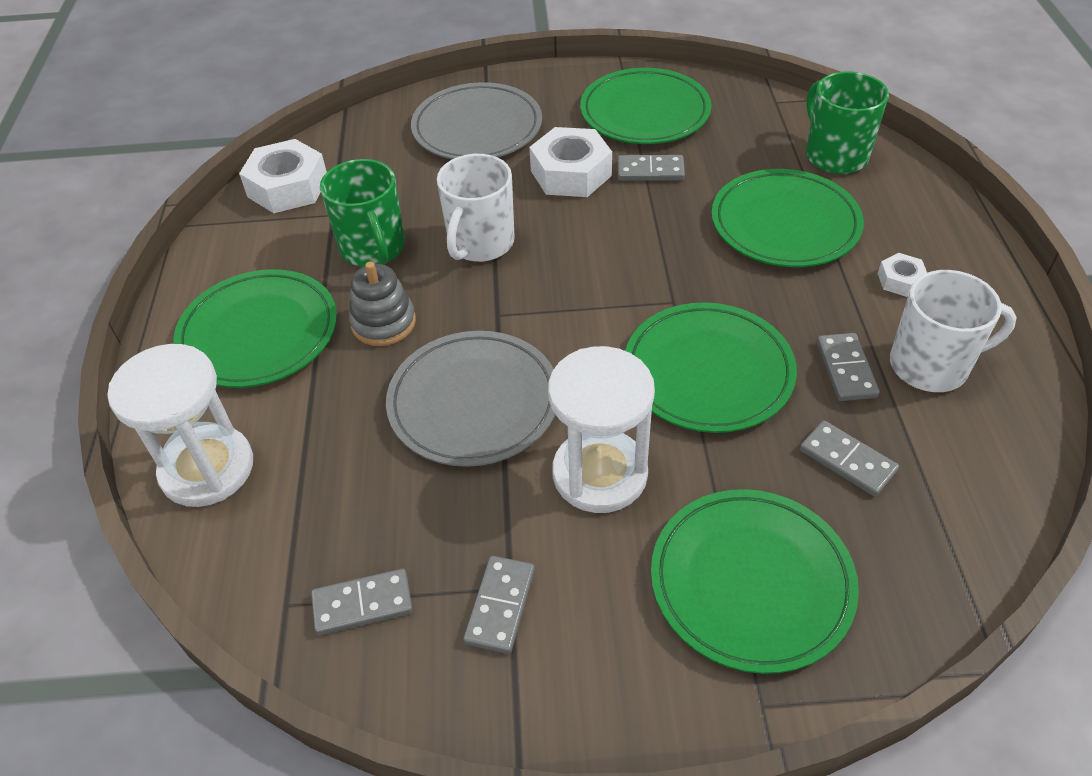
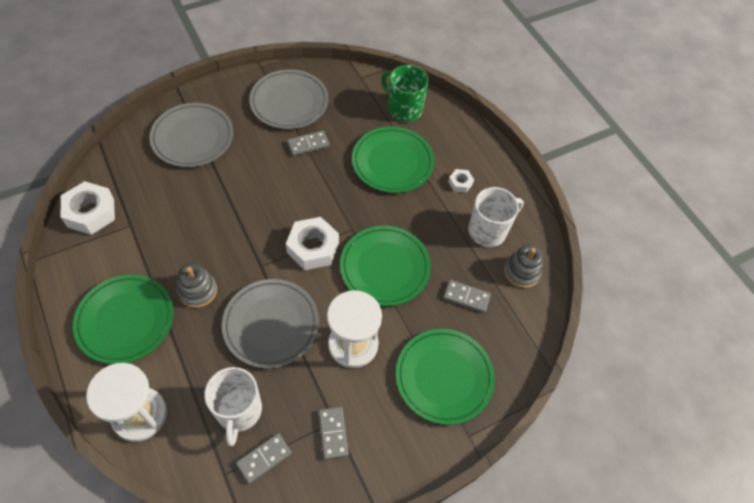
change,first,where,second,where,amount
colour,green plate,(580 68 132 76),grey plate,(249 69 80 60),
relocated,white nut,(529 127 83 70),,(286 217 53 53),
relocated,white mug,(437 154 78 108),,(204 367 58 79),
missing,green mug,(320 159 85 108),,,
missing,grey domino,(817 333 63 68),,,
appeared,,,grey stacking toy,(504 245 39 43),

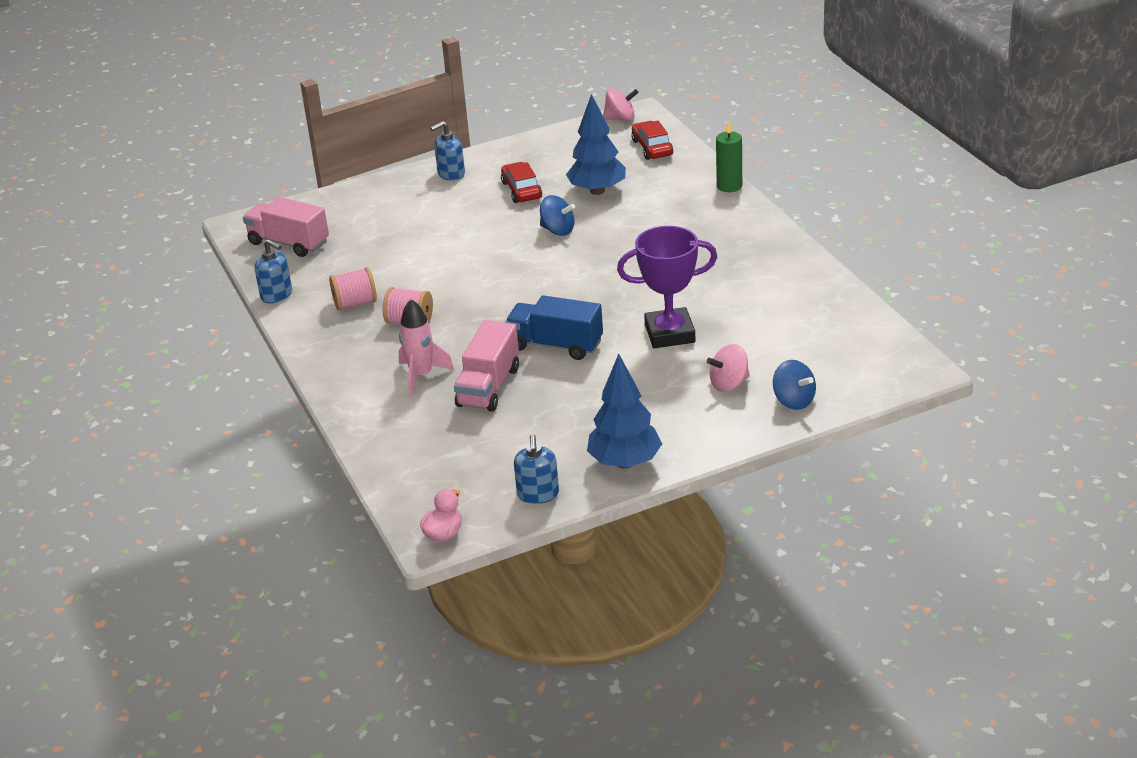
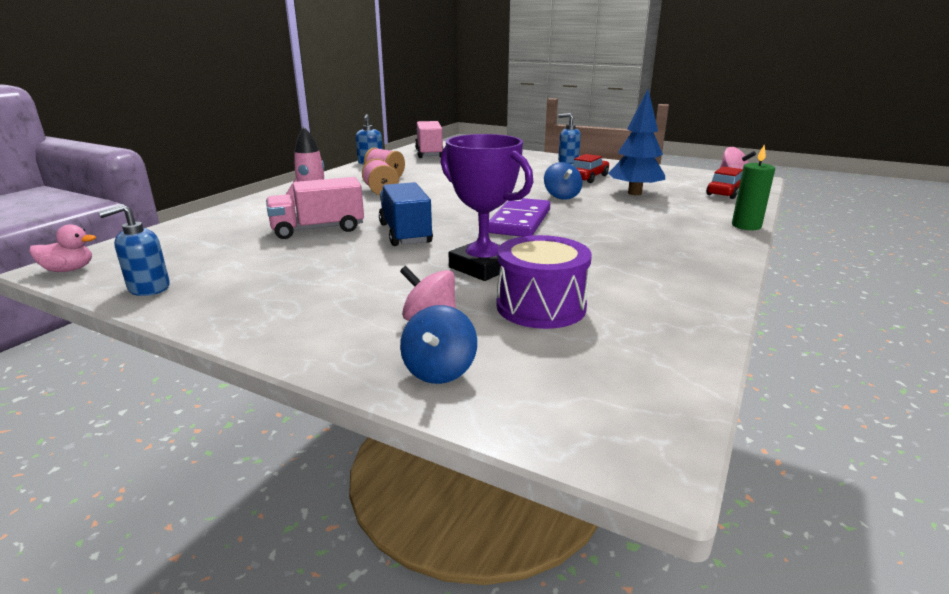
change,first,where,second,where,amount
missing,blue tree,(587 354 75 115),,,
appeared,,,purple domino,(488 198 62 39),
appeared,,,purple drum,(496 235 96 94),

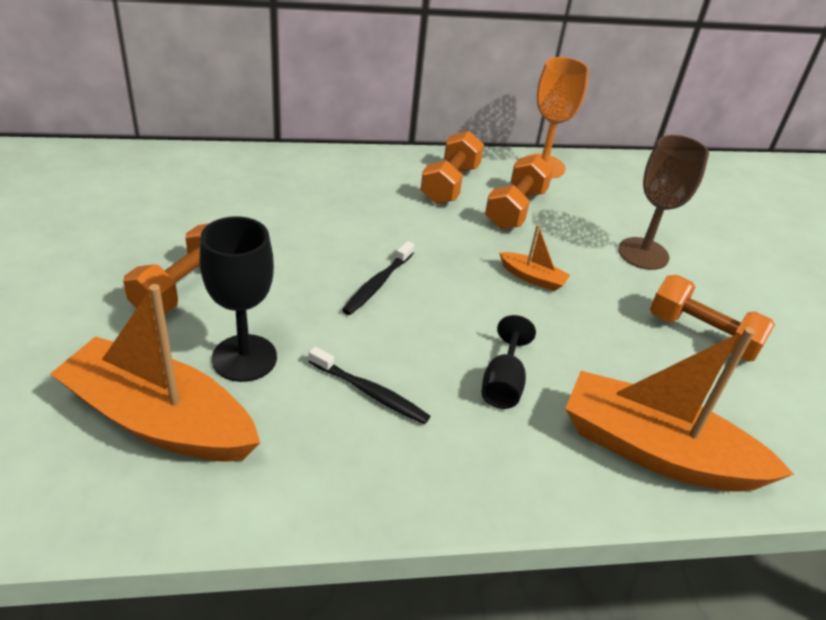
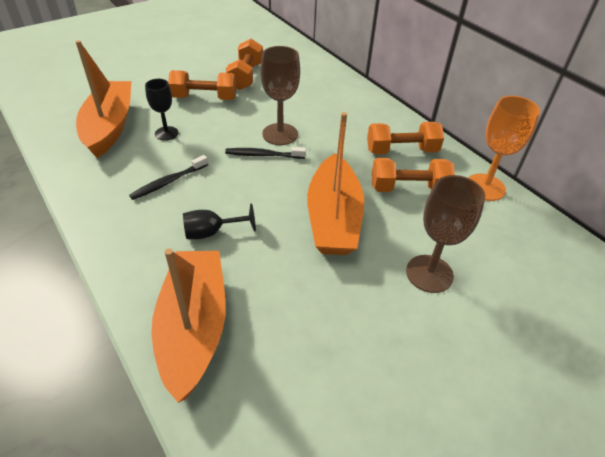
change,first,where,second,where,amount
size,black goblet,(200 216 77 166),,(145 79 33 62),x0.64
size,orange boat,(499 224 71 67),,(307 112 57 143),x2.32
relocated,orange dumbbell,(650 275 125 87),,(226 39 37 51),
spun,black toothbrush,(309 347 121 77),,(129 155 79 45),45 degrees clockwise
appeared,,,brown goblet,(260 46 40 99),

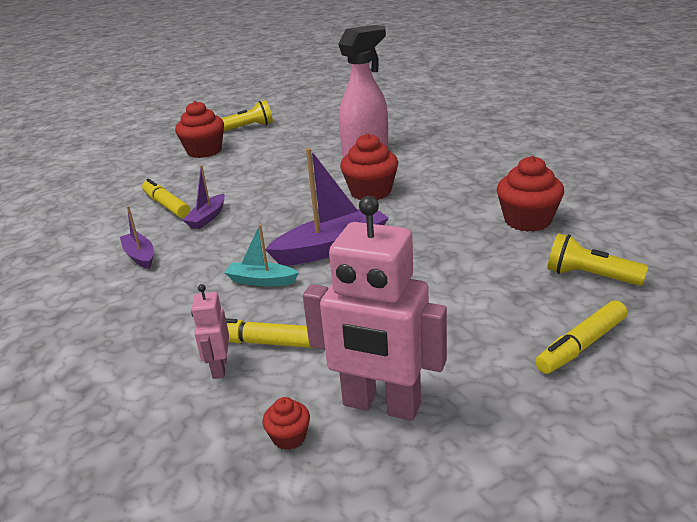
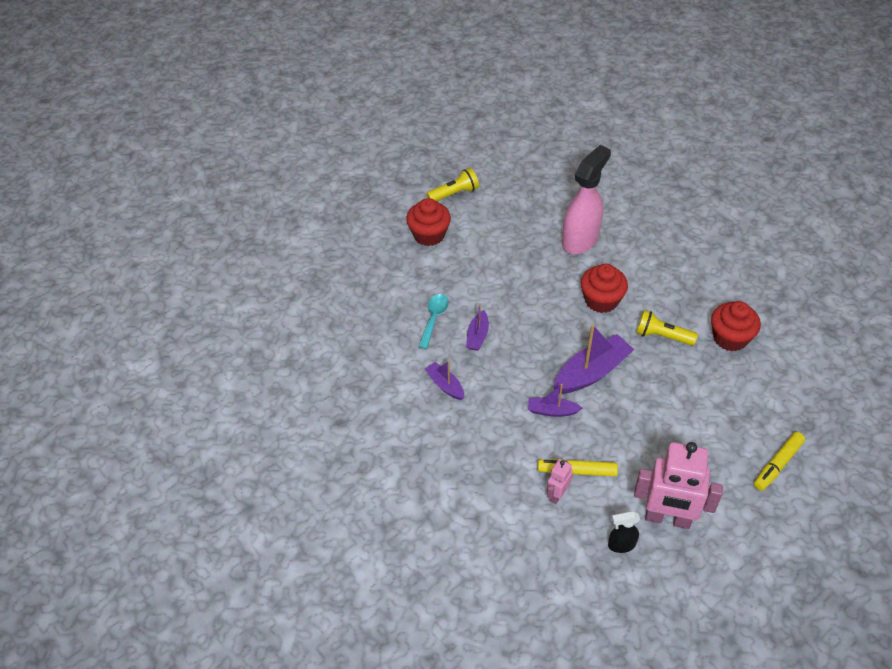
change,first,where,second,where,amount
exchanged,yellow marker,(142 179 48 39),turquoise spoon,(418 294 31 55),
colour,turquoise boat,(224 224 75 62),purple boat,(528 384 54 33),
relocated,yellow flashlight,(547 233 101 53),,(636 310 62 36),
spun,pink robot,(191 284 38 95),,(546 459 27 45),45 degrees clockwise
exchanged,red cupcake,(262 397 48 53),black spray bottle,(608 511 32 42),

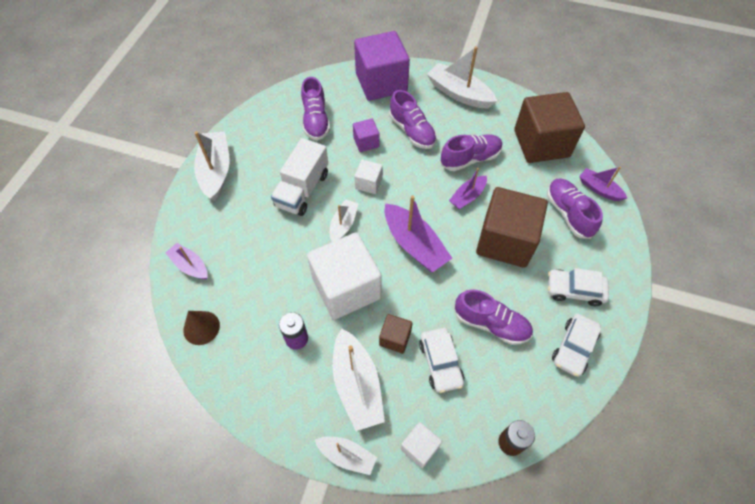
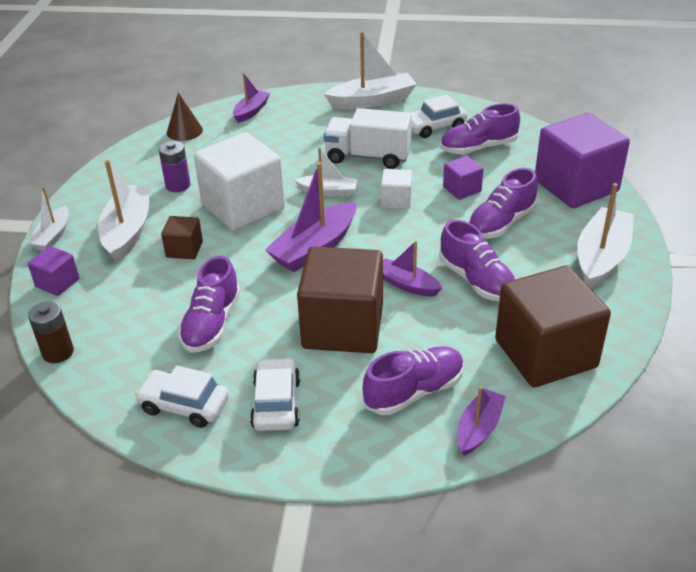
change,first,where,second,where,amount
spun,white boat,(333 328 52 103),,(98 160 52 103),120 degrees clockwise
relocated,white car,(419 328 45 65),,(411 95 56 43),
colour,white cube,(401 422 41 46),purple cube,(28 246 51 50),

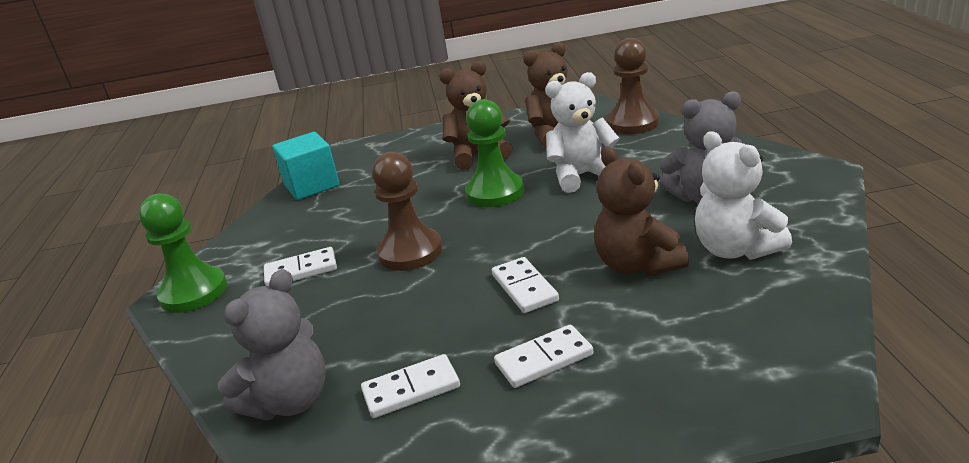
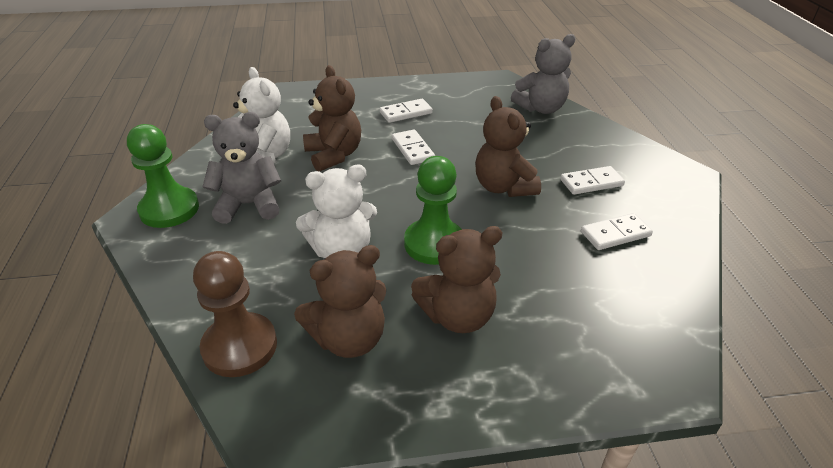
change,first,where,second,where,amount
missing,turquoise cube,(272 132 68 68),,,
exchanged,brown pawn,(372 152 71 119),brown teddy bear,(475 96 66 101),
relocated,green pawn,(139 194 88 119),,(127 124 72 104),
spun,grey teddy bear,(218 269 108 151),,(511 34 65 80),150 degrees counterclockwise
relocated,white domino,(361 354 99 64),,(581 213 72 37),

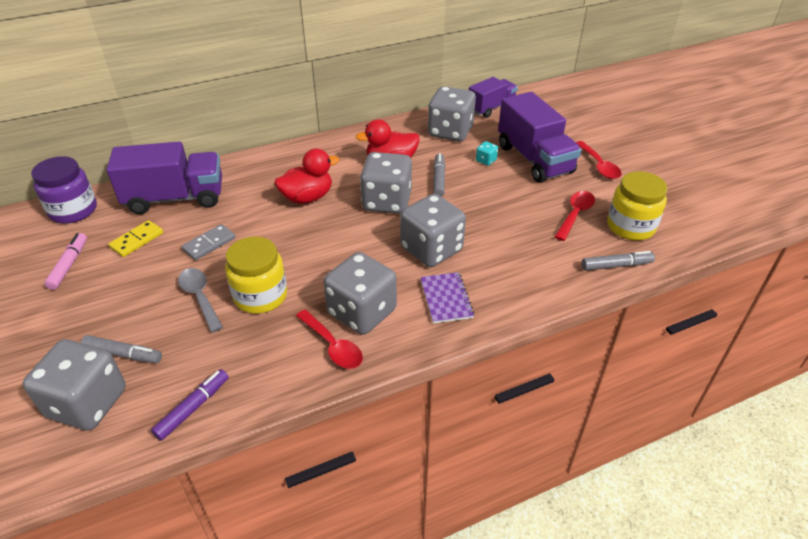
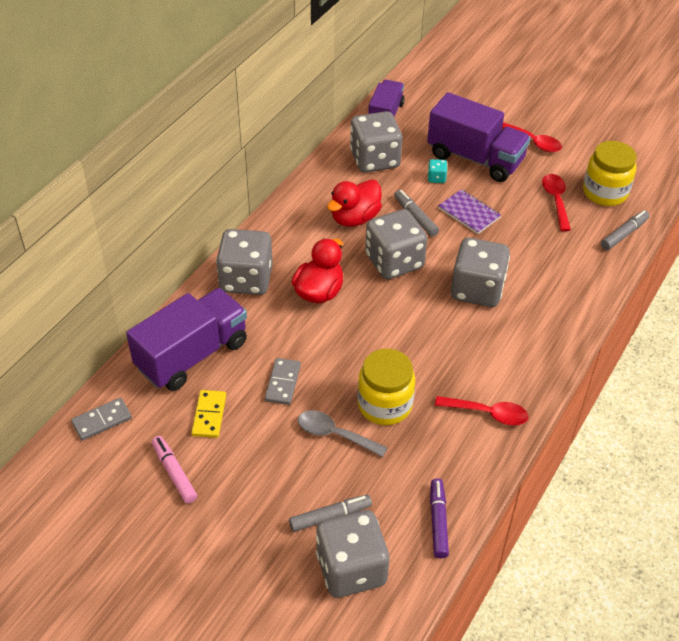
change,first,where,second,where,amount
exchanged,purple jar,(31 156 66 68),grey domino,(71 398 61 43),
relocated,grey dice,(323 252 74 83),,(216 229 57 66),
relocated,purple notebook,(420 272 54 52),,(438 189 63 45),

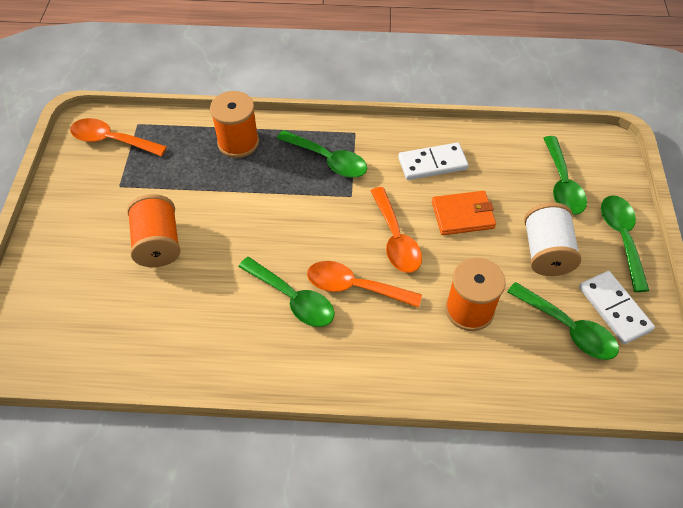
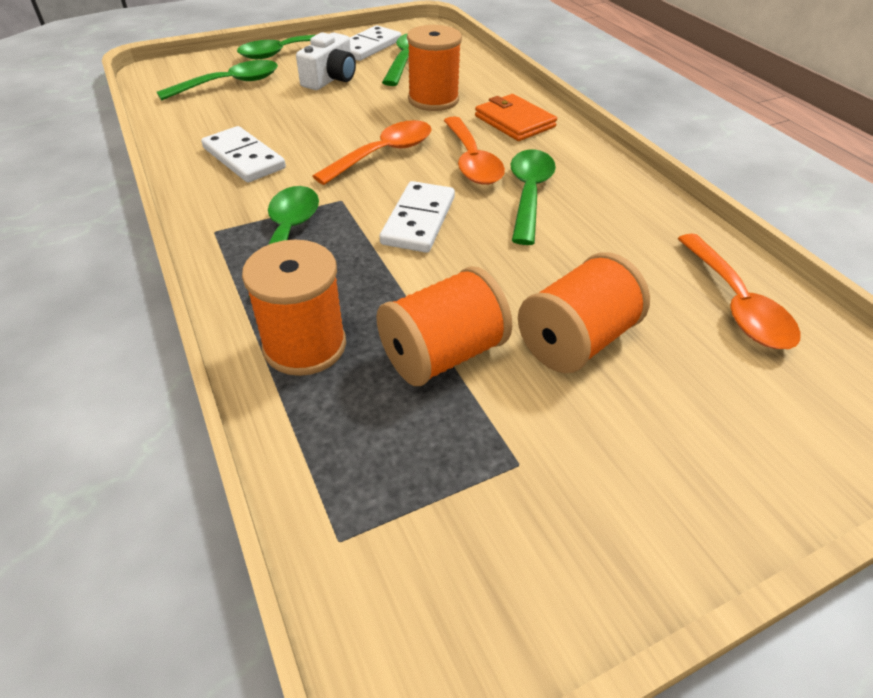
change,first,where,second,where,amount
relocated,orange spoon,(70 118 97 38),,(677 234 124 115),
relocated,orange wallet,(432 191 64 44),,(475 94 82 47),
exchanged,white spool,(524 203 57 73),white camera,(296 32 60 58),
appeared,,,white domino,(380 181 75 72),
appeared,,,orange spool,(376 266 136 120),

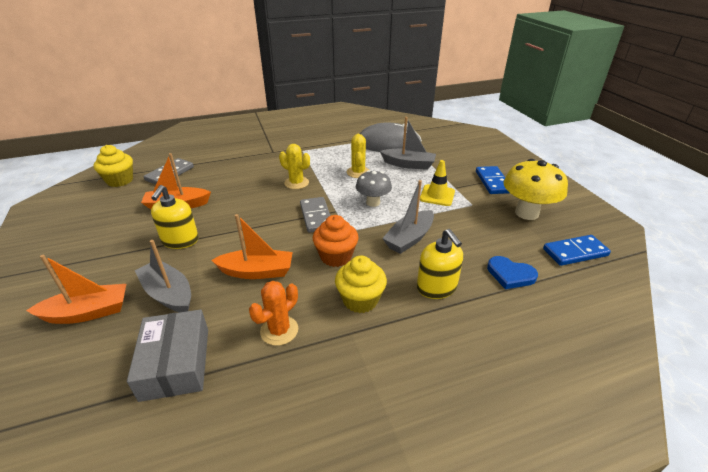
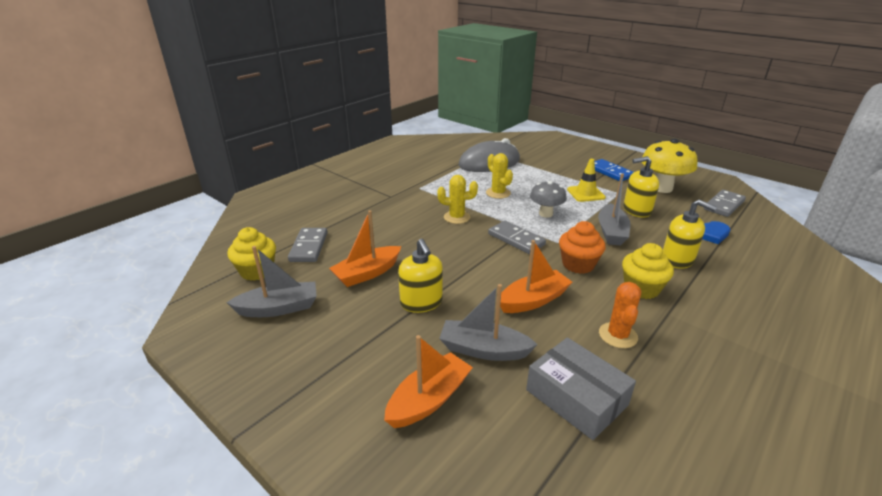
change,first,where,second,where,amount
relocated,grey boat,(380 117 56 53),,(226 246 91 71),
colour,blue domino,(543 235 68 31),grey domino,(704 190 42 27),
appeared,,,yellow soap dispenser,(623 156 36 61),

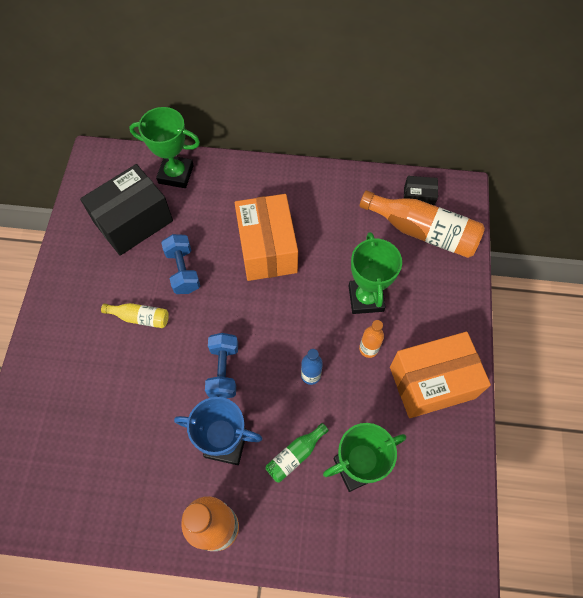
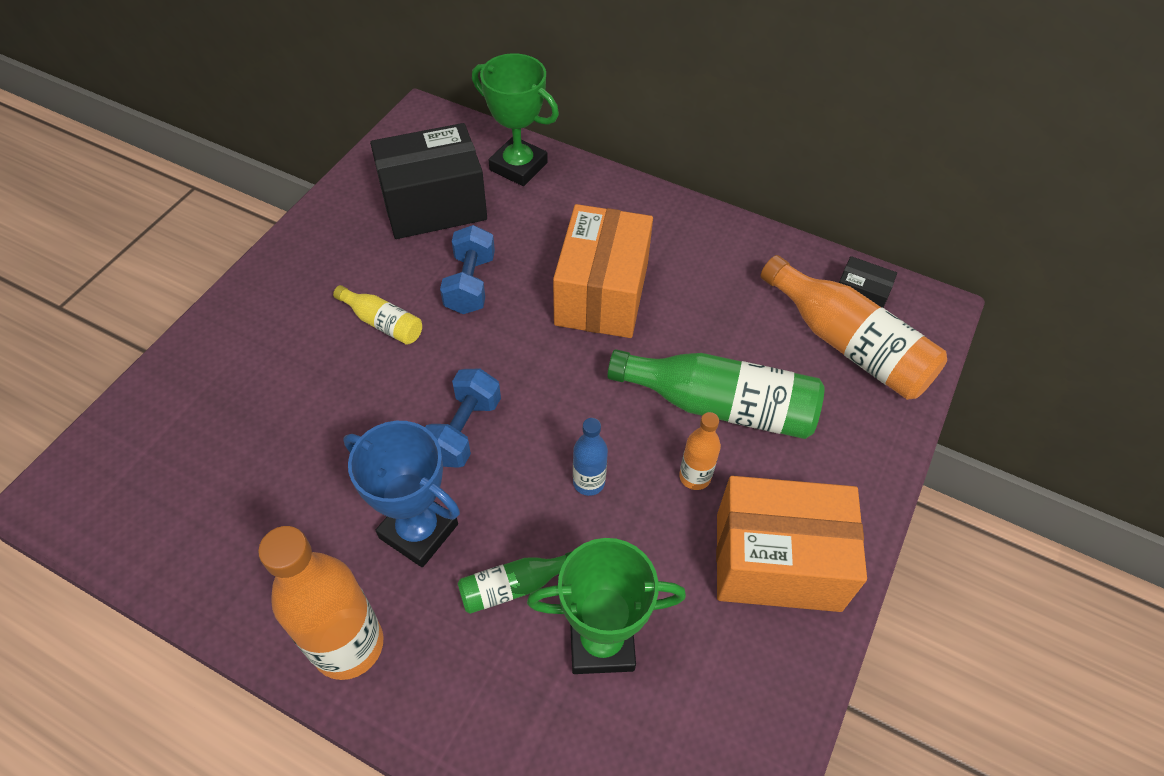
change,first,where,second,where,amount
exchanged,green trophy,(349 232 53 82),green bottle,(607 349 218 90),

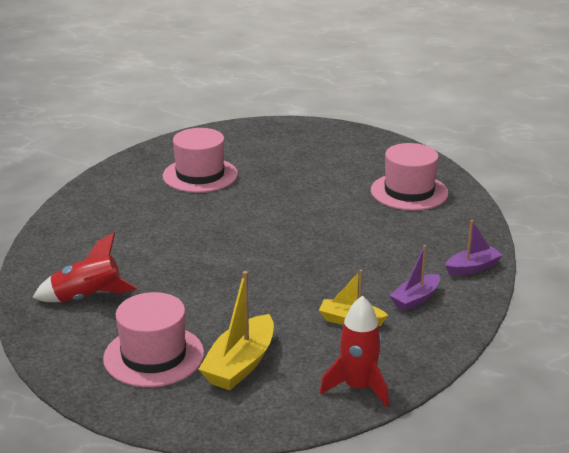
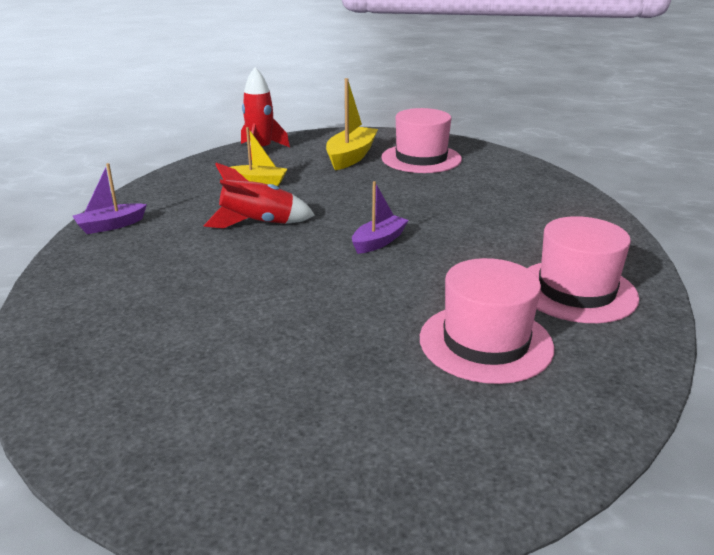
change,first,where,second,where,amount
relocated,pink hat,(371 143 77 68),,(527 216 112 107),
relocated,red rocket,(33 233 104 69),,(203 163 112 65),
relocated,purple boat,(389 245 51 66),,(352 181 57 73),

